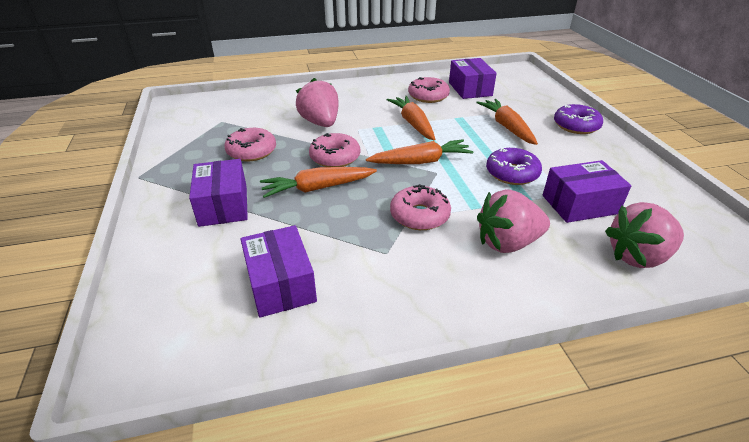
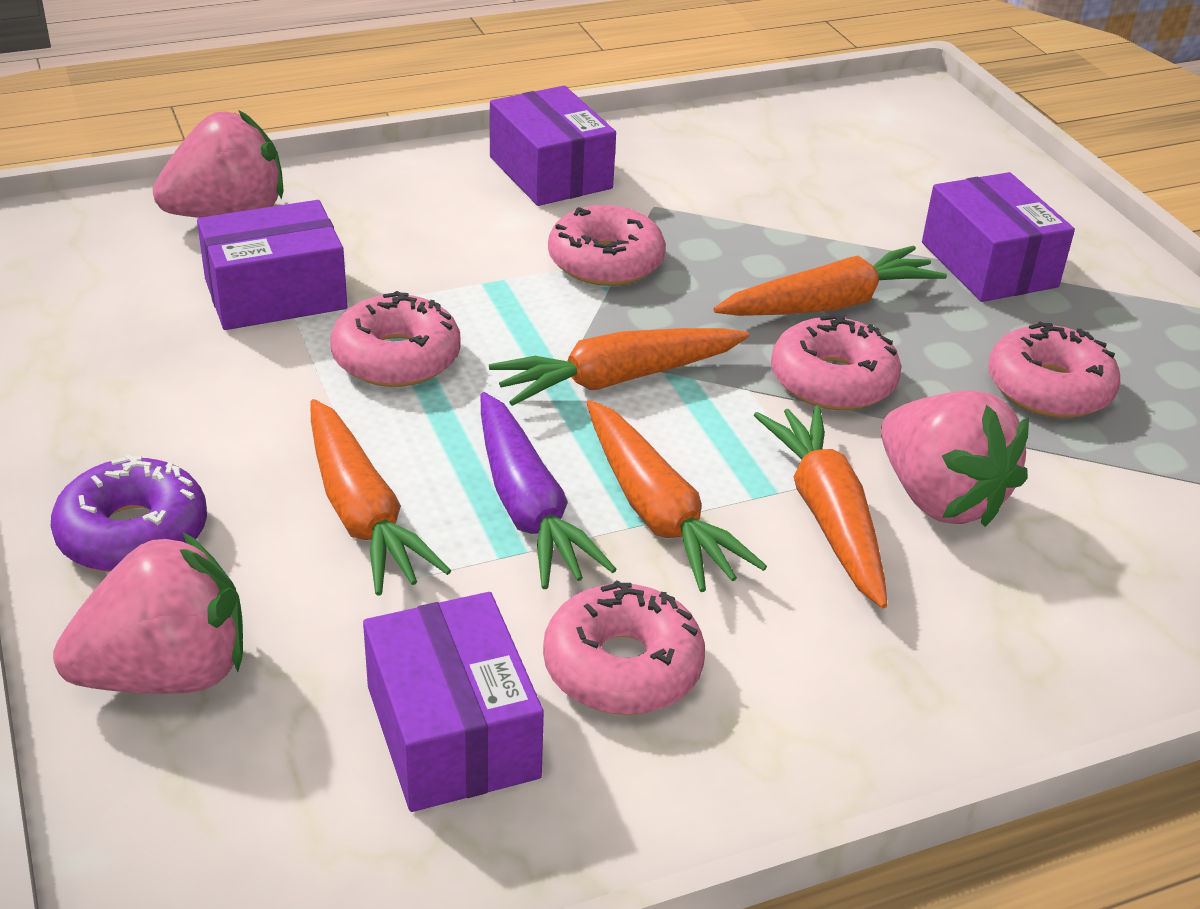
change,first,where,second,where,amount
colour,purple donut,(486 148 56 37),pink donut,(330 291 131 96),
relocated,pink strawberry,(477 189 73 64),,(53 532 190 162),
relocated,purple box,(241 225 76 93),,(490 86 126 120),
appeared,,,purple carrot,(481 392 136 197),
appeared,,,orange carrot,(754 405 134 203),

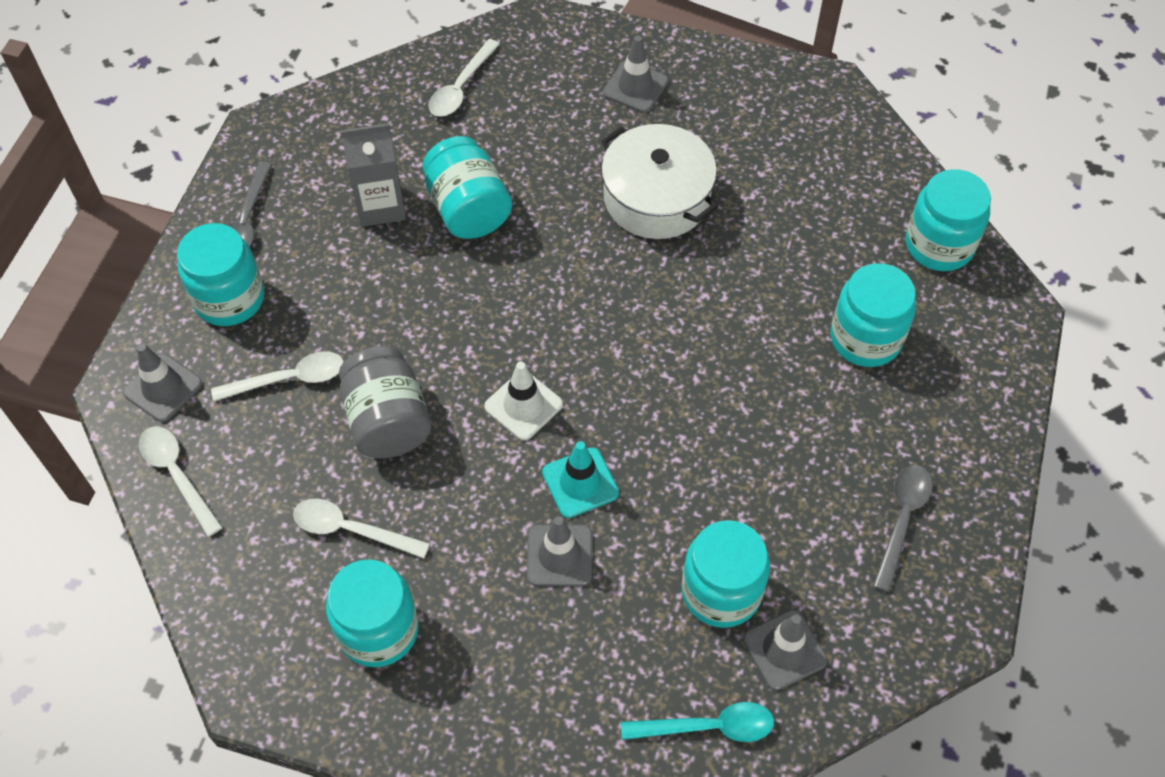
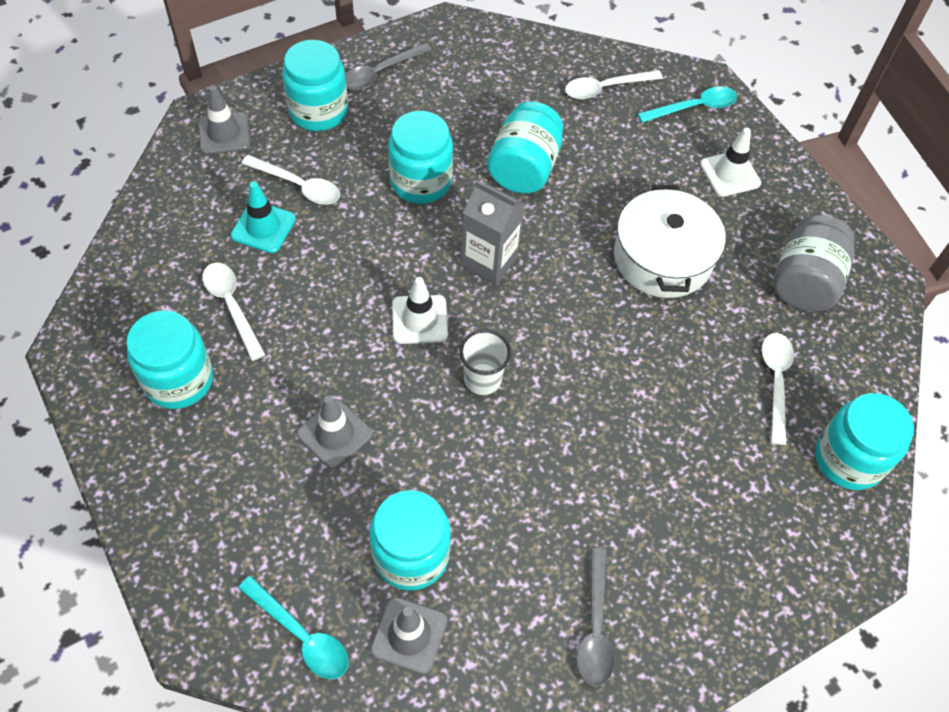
change,first,where,second,where,amount
colour,grey traffic cone,(603 36 65 77),white traffic cone,(700 128 61 69),
relocated,grey carton,(341 123 65 104),,(461 180 64 105),
relocated,turquoise jar,(831 263 85 104),,(388 111 65 93),
relocated,grey jar,(339 346 92 113),,(773 215 82 96),
relocated,white spoon,(139 427 84 110),,(762 333 32 112),
relocated,turquoise traffic cone,(542 441 77 77),,(231 181 65 72),
spun,grey spoon,(873 465 60 127),,(576 548 39 139),120 degrees clockwise
appeared,,,turquoise spoon,(638 86 99 37),
appeared,,,white cup,(459 330 52 65),

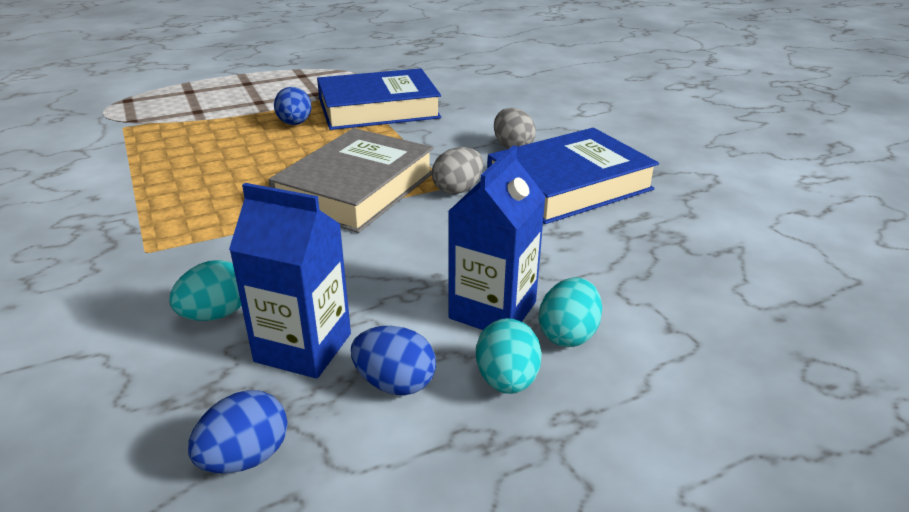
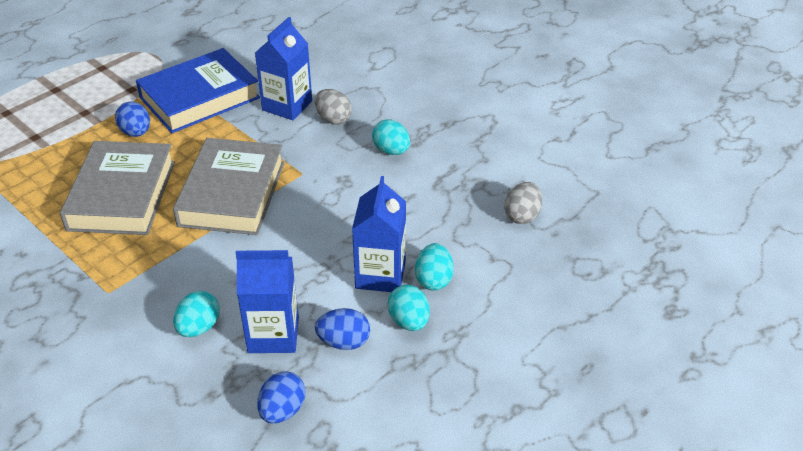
change,first,where,second,where,amount
exchanged,blue book,(487 128 172 96),turquoise egg,(372 119 38 36),
relocated,grey egg,(432 147 51 47),,(504 182 38 42),
appeared,,,blue carton,(255 17 57 103),
appeared,,,grey book,(60 141 115 94),

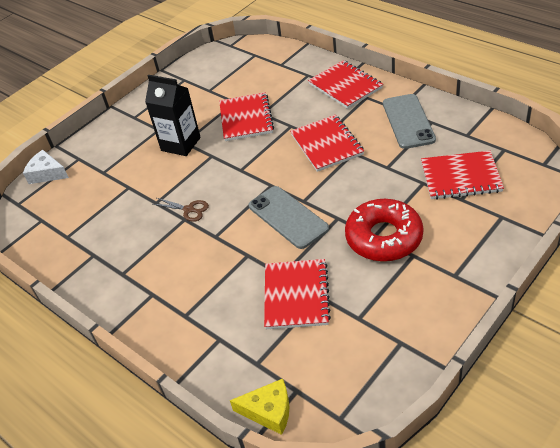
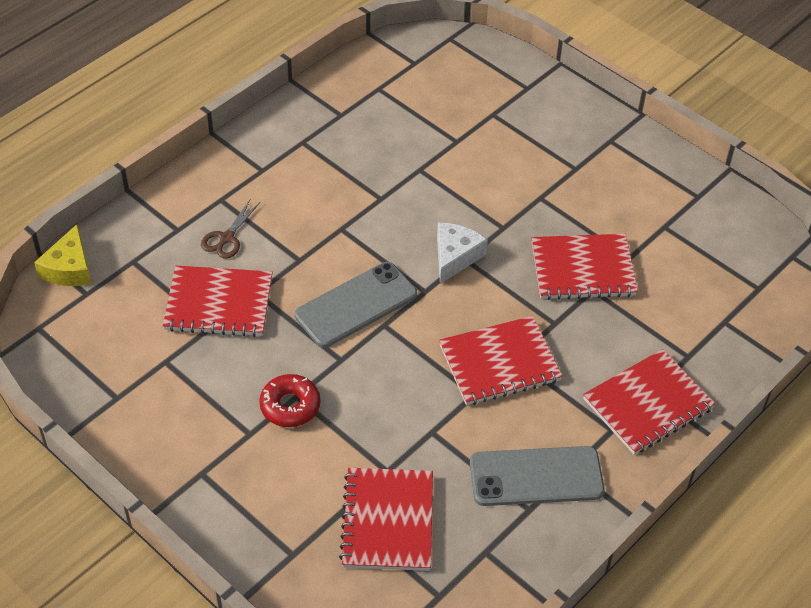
change,first,where,second,where,amount
missing,black carton,(145 75 56 81),,,
relocated,white cheese,(23 150 46 34),,(437 222 51 62),
relocated,brown scissors,(153 198 56 24),,(201 200 59 59),
size,red donut,(345 199 78 63),,(259 374 61 53),x0.57

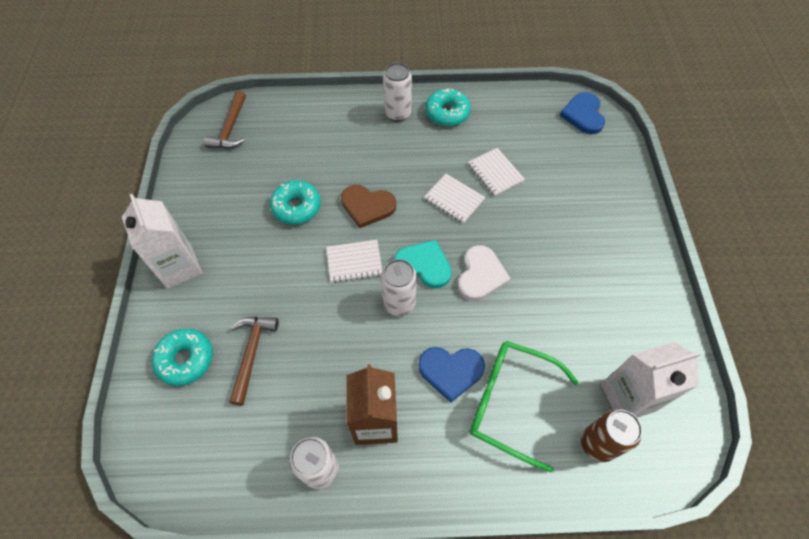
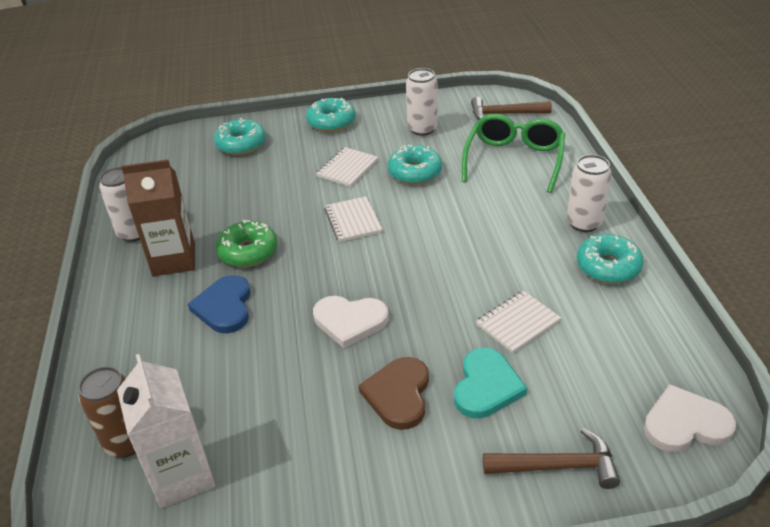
change,first,where,second,where,amount
colour,blue heart,(559 92 46 42),white heart,(644 384 92 68),
relocated,white notebook,(424 174 61 49),,(316 147 62 40),
relocated,brown heart,(341 185 55 43),,(358 357 71 73),
exchanged,white carton,(122 194 81 95),turquoise donut,(306 98 50 34),
relocated,turquoise heart,(394 240 58 49),,(454 348 73 70),
relocated,white can,(381 259 36 57),,(406 68 32 68),
relocated,brown hammer,(229 316 50 90),,(483 428 137 61),
relocated,green glasses,(470 341 109 131),,(462 114 103 79),
appeared,,,green donut,(216 220 61 47),

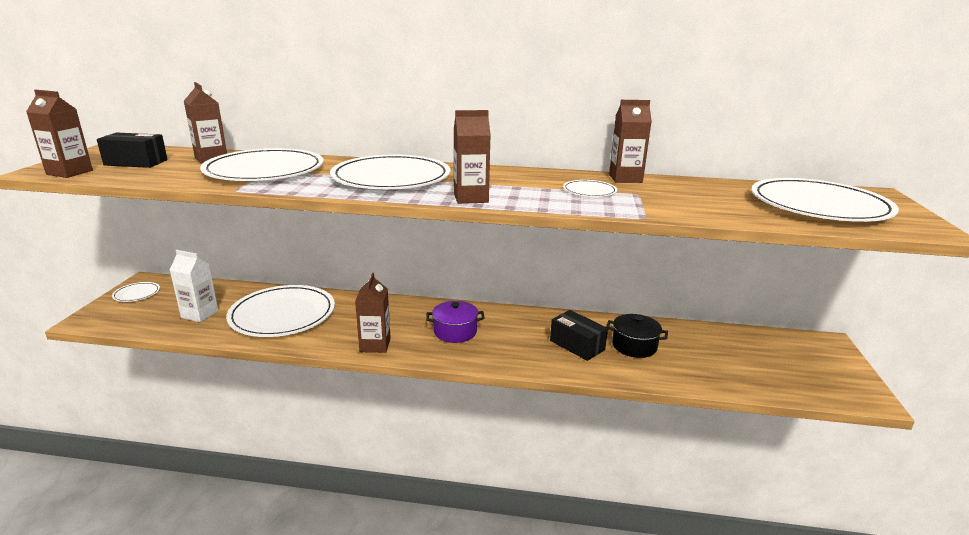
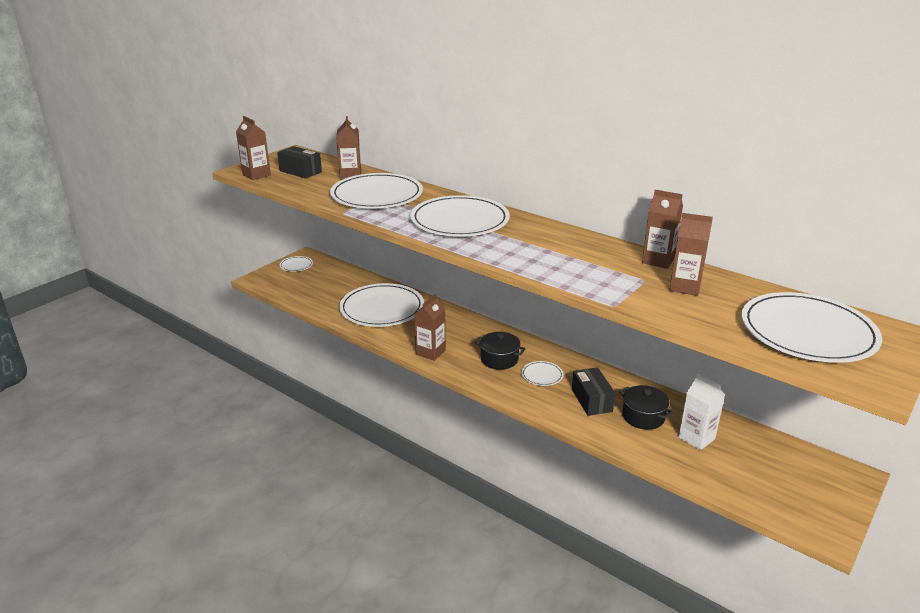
change,first,where,second,where,amount
relocated,brown carton,(454 110 37 94),,(669 213 44 83),
relocated,white plate,(563 180 54 17),,(521 361 42 25),
relocated,white carton,(170 250 48 72),,(679 373 46 77),
colour,purple pot,(426 301 59 42),black pot,(475 332 51 38),

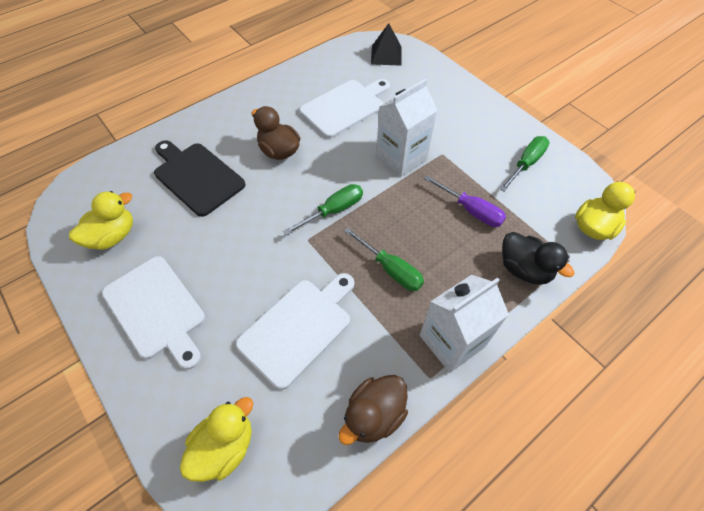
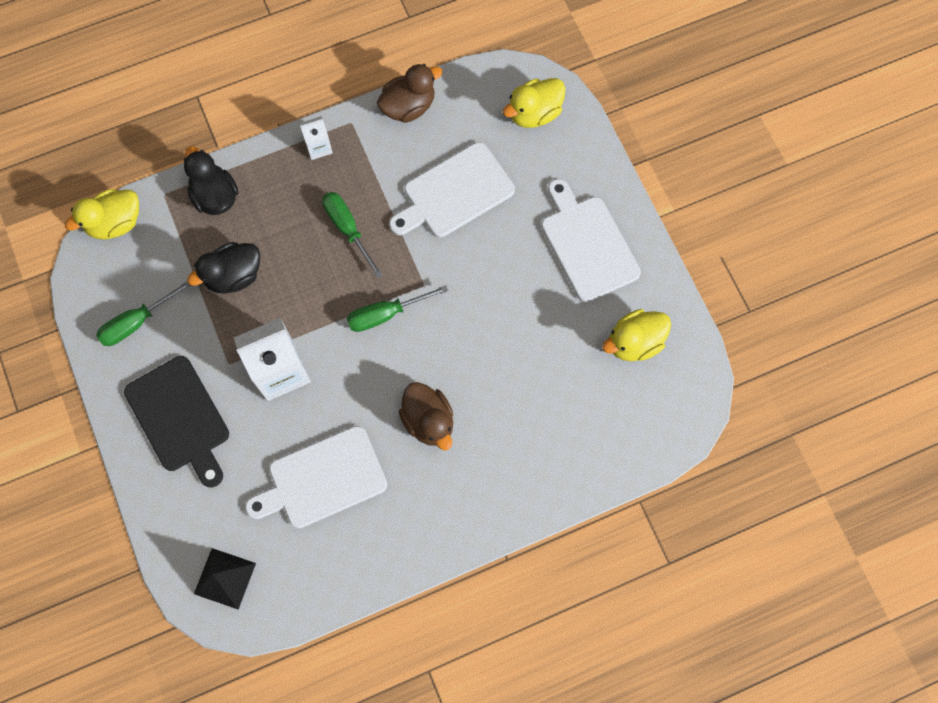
change,first,where,second,where,amount
relocated,black cutting board,(154 140 91 77),,(124 356 105 131),
exchanged,purple screwdriver,(424 175 82 52),black duck,(187 242 73 52),
size,white carton,(420 275 89 98),,(299 116 34 44),x0.51

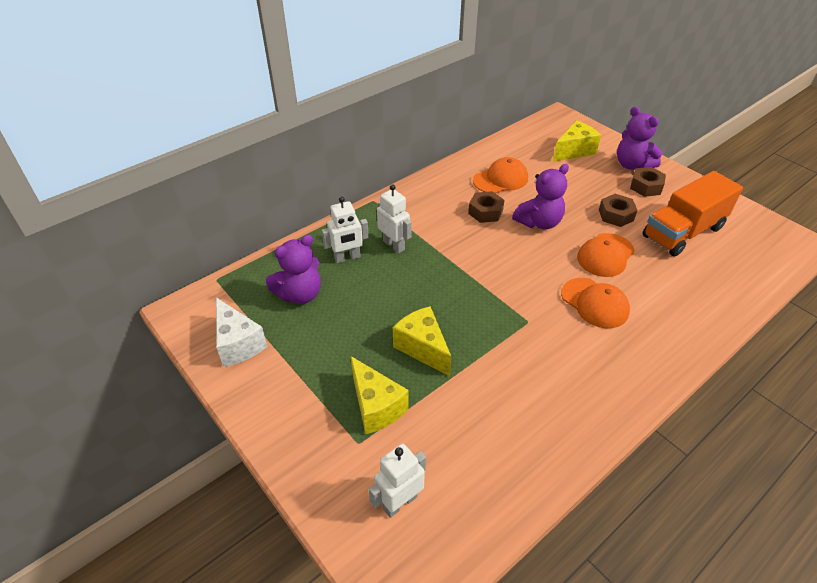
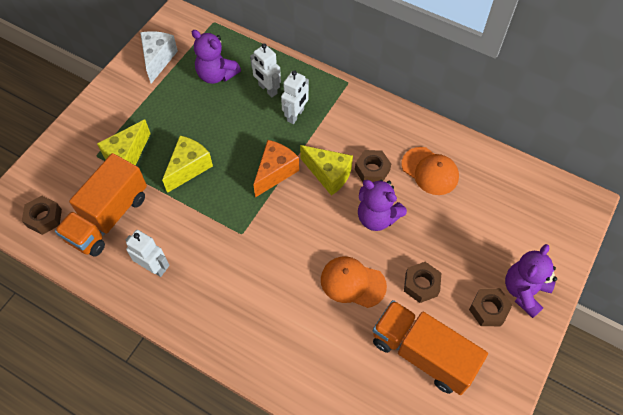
change,first,where,second,where,amount
relocated,yellow cheese,(553 120 48 42),,(300 145 53 51),
missing,orange cap,(561 278 69 50),,,
spun,white cheese,(216 297 51 70),,(140 31 38 53),150 degrees clockwise
relocated,white robot,(369 444 57 74),,(126 230 44 47),
appeared,,,orange cheese,(253 140 46 57),
appeared,,,orange truck,(55 153 92 104),
appeared,,,brown nut,(22 196 40 39),

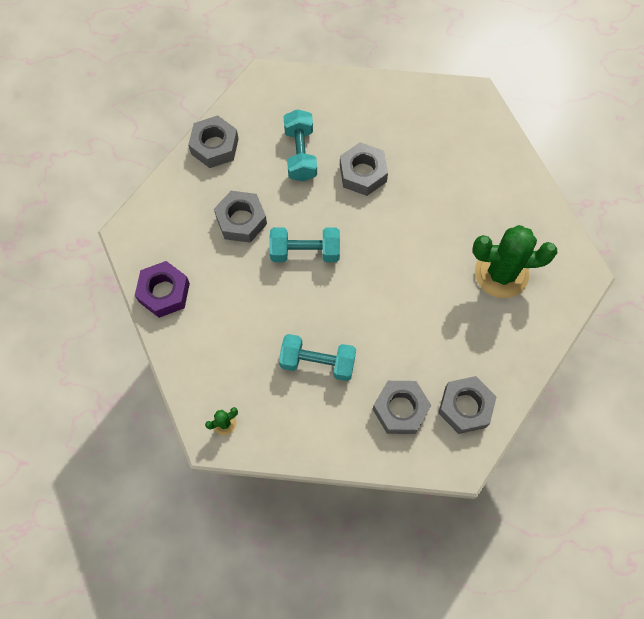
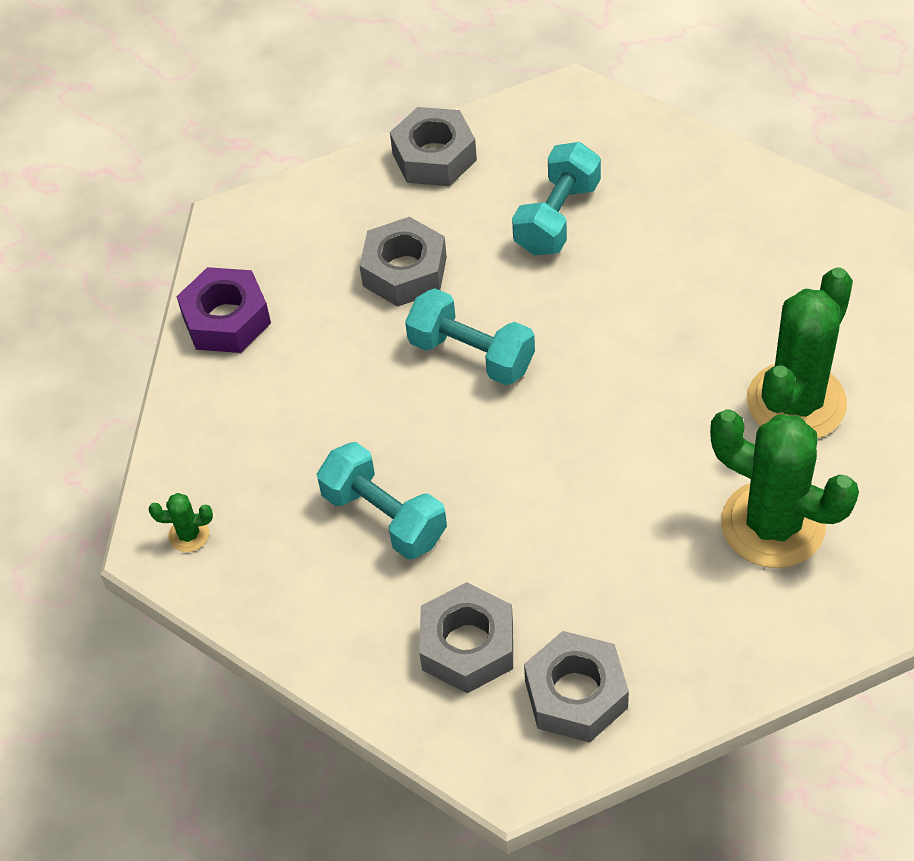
change,first,where,second,where,amount
missing,grey nut,(340 142 48 54),,,
appeared,,,green cactus,(747 267 106 172),

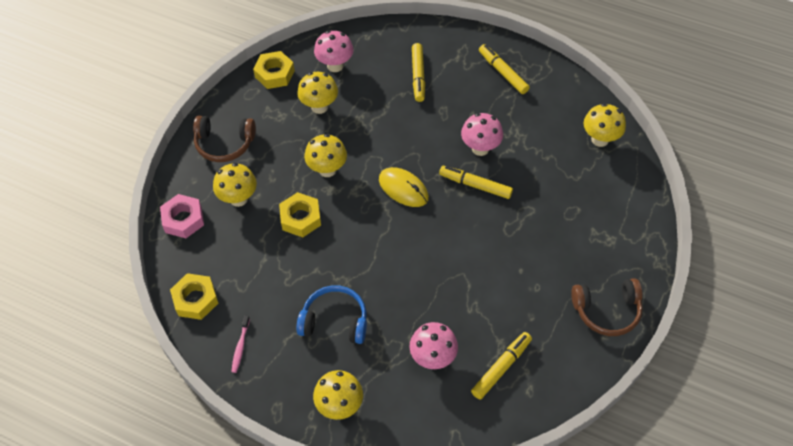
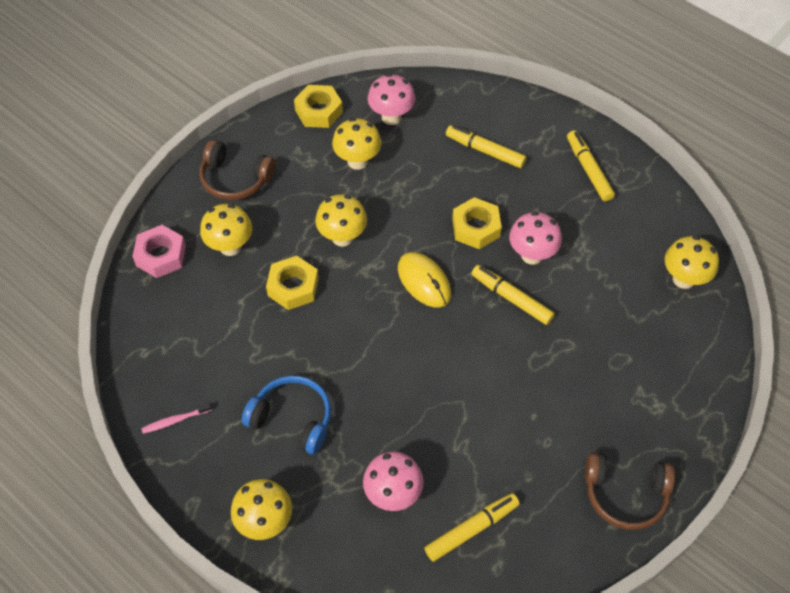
change,first,where,second,where,amount
spun,yellow marker,(412 43 13 59),,(446 125 80 43),105 degrees clockwise
relocated,yellow nut,(170 273 48 47),,(452 197 50 52),
spun,pink toothbrush,(231 316 19 57),,(141 402 71 32),45 degrees clockwise

